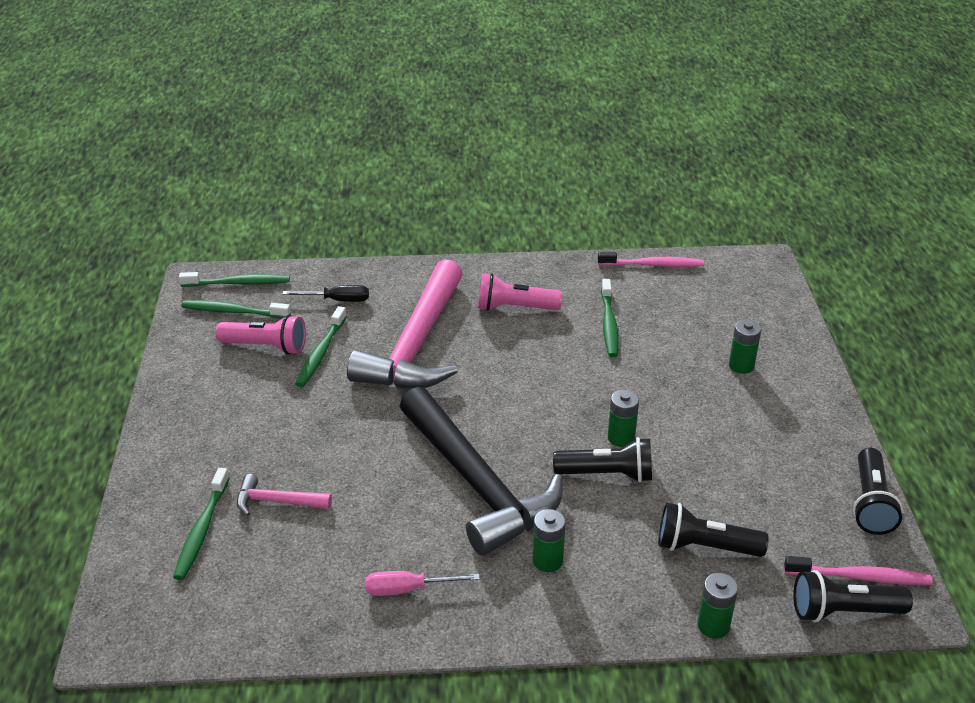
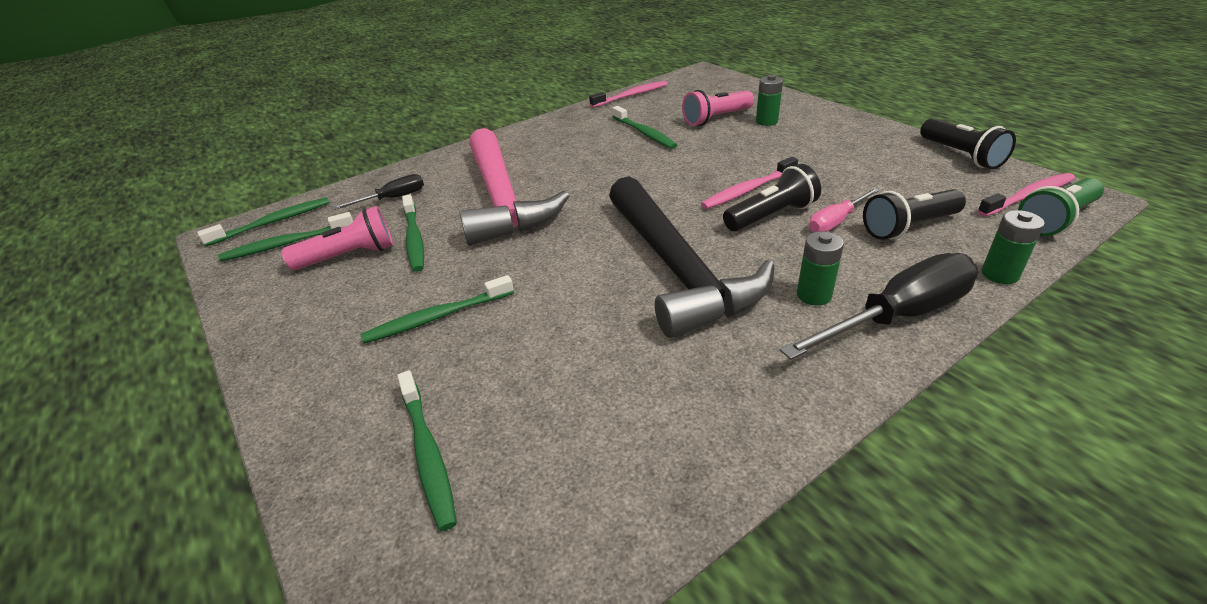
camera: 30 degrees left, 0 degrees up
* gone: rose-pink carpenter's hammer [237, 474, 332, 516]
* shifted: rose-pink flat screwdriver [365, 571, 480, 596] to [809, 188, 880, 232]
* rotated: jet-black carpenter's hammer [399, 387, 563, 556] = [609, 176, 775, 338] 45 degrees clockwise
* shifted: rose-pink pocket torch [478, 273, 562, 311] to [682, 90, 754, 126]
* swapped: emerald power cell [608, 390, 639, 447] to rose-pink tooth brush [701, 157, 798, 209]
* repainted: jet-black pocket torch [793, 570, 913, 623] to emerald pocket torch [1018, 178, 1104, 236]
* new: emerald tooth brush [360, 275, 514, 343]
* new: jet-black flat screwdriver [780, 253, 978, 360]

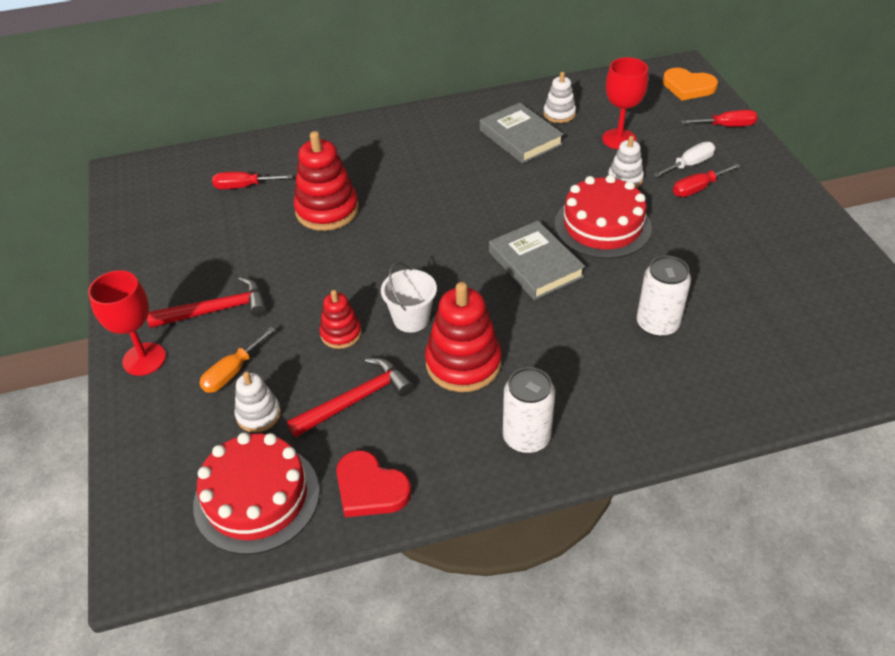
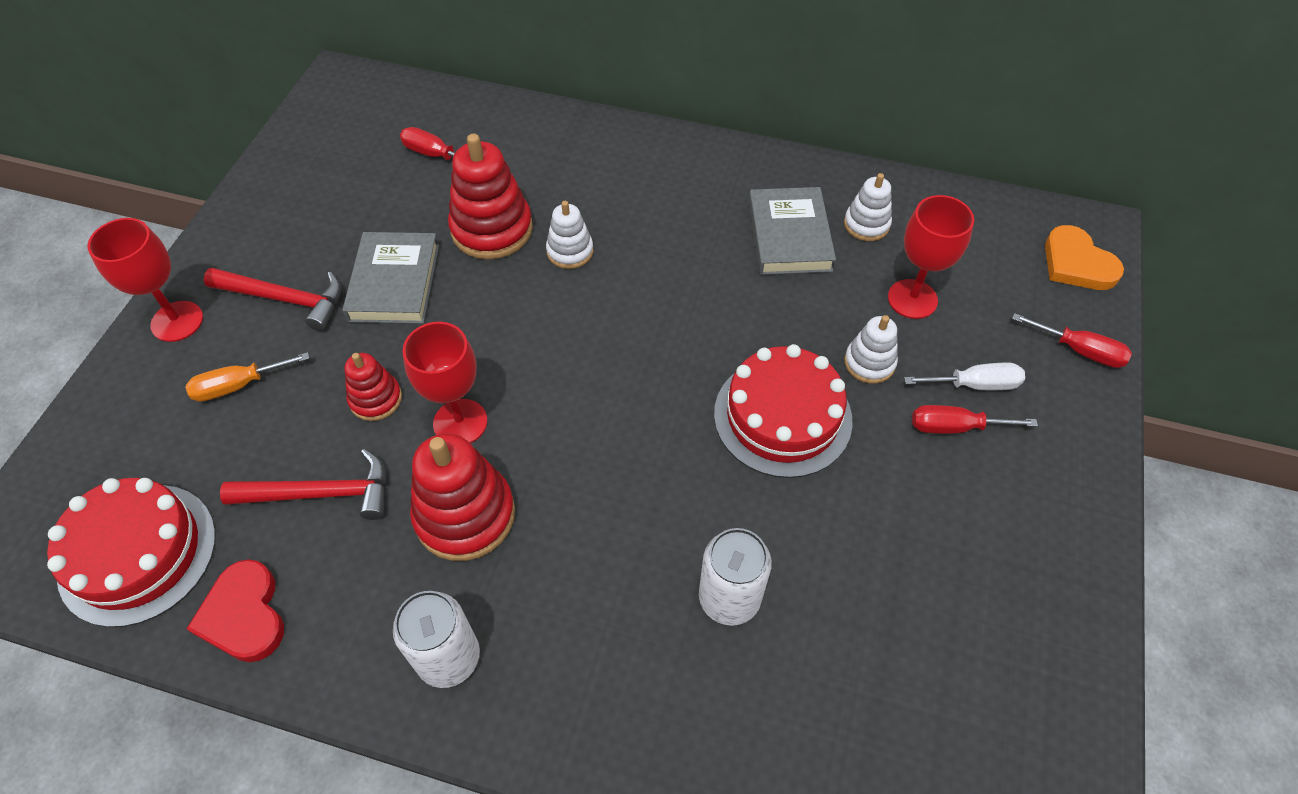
camera: 30 degrees right, 10 degrees up
* shifted: pure white ring stacker [235, 372, 281, 432] to [546, 201, 593, 269]
* swapped: pure white sand bucket [381, 262, 437, 333] to crimson chalice [403, 322, 487, 443]
* shifted: ash-grey hardback [489, 221, 585, 300] to [342, 232, 439, 324]

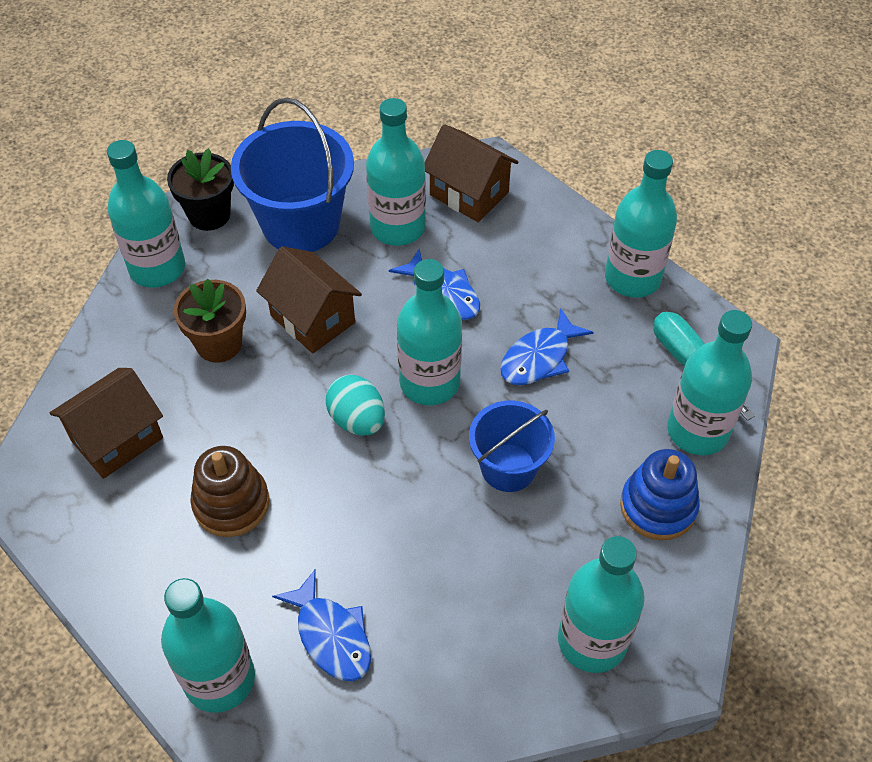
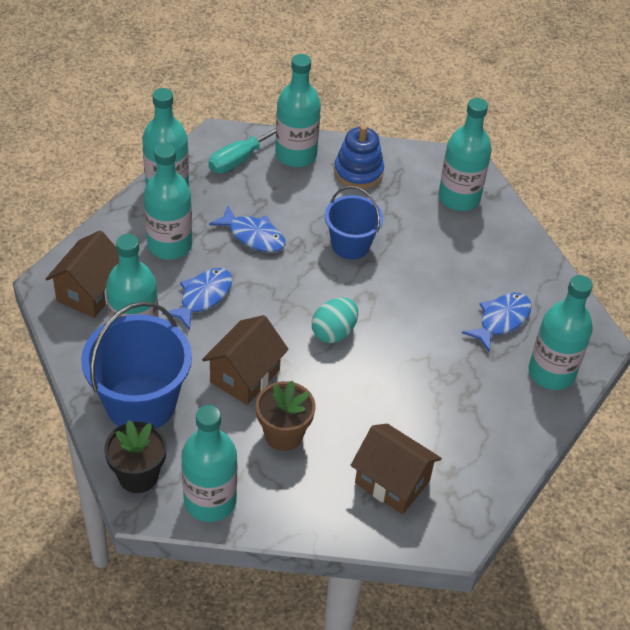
camera: 105 degrees left, 5 degrees down
* gone: russet ring stacker [190, 446, 270, 537]
* shifted: aqua bottle [397, 259, 462, 405] to [144, 143, 192, 260]

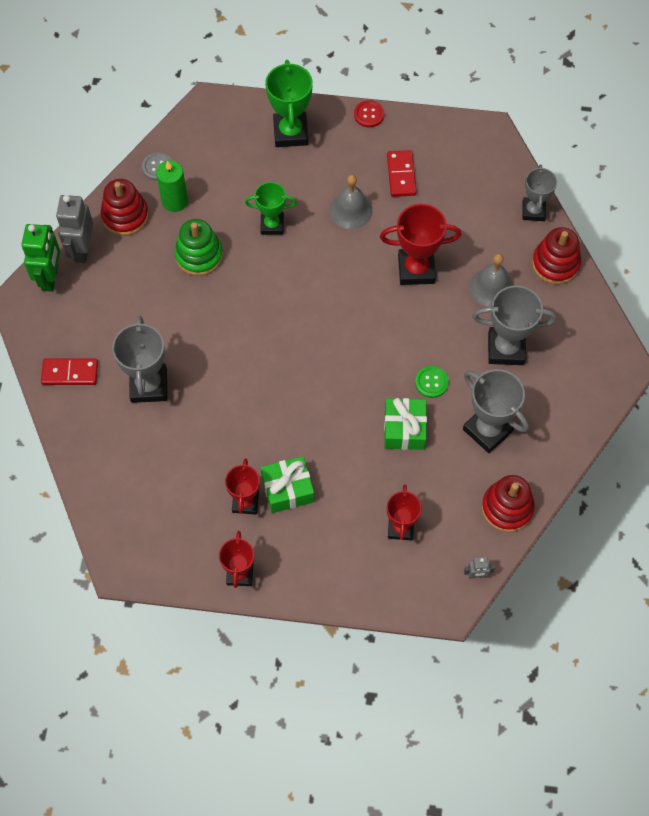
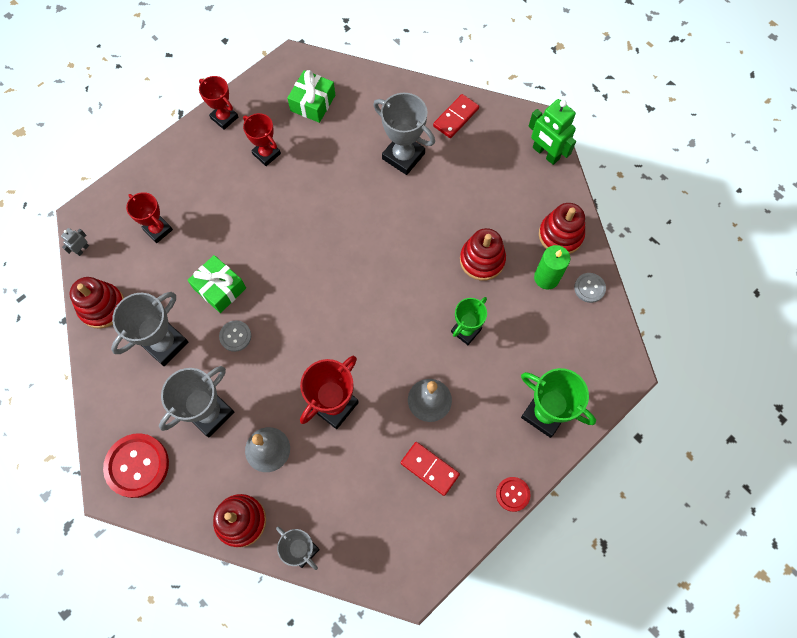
camera: 130 degrees right, 5 degrees up
* gone: ash-grey robot [56, 195, 93, 263]
* repainted: emerald ring stacker [174, 219, 223, 276] to crimson ring stacker [460, 228, 506, 281]
* shifted: emerald present [261, 456, 314, 513] to [287, 70, 335, 123]
* repainted: emerald button [415, 366, 449, 398] to ash-grey button [219, 320, 251, 352]
* rotated: ash-grey prize cup [463, 369, 529, 453] = [111, 292, 188, 366] 45 degrees counterclockwise
* new: crimson button [103, 433, 169, 498]

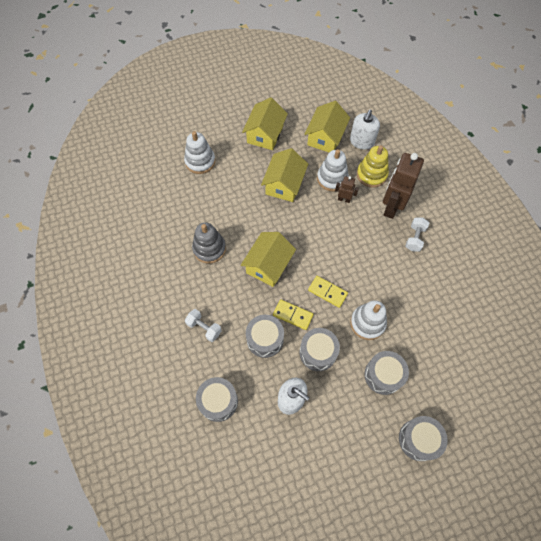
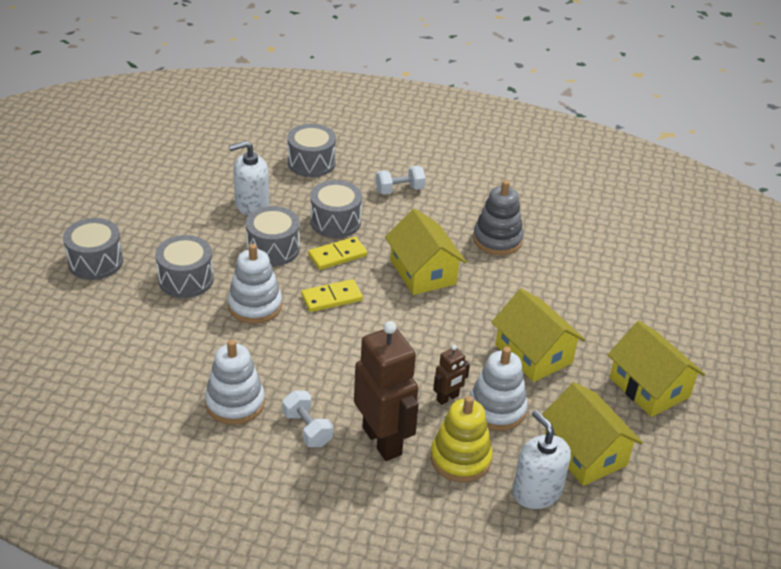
camera: 125 degrees right, 25 degrees down
* shifted: pure white ring stacker [184, 131, 215, 174] to [205, 339, 265, 425]

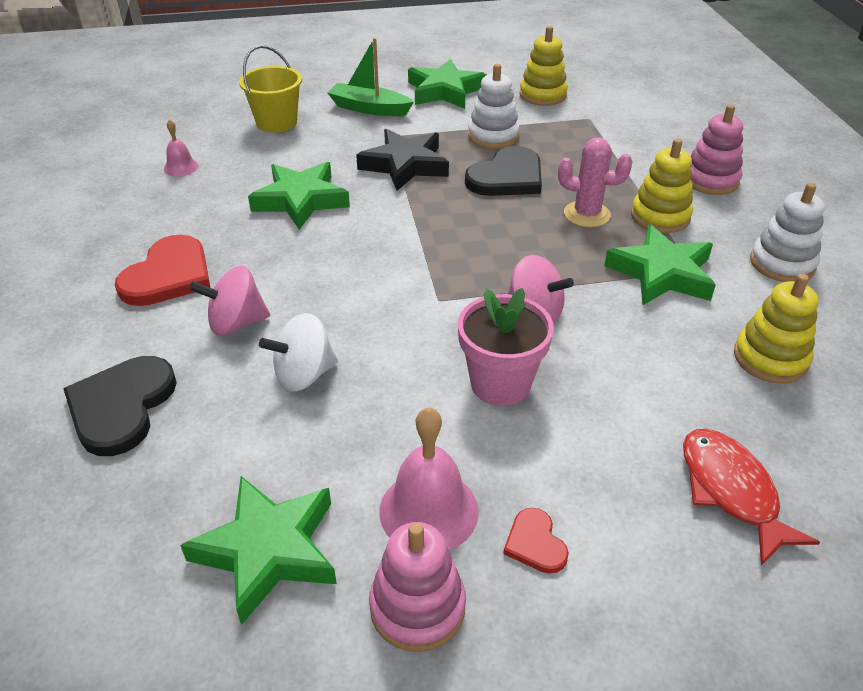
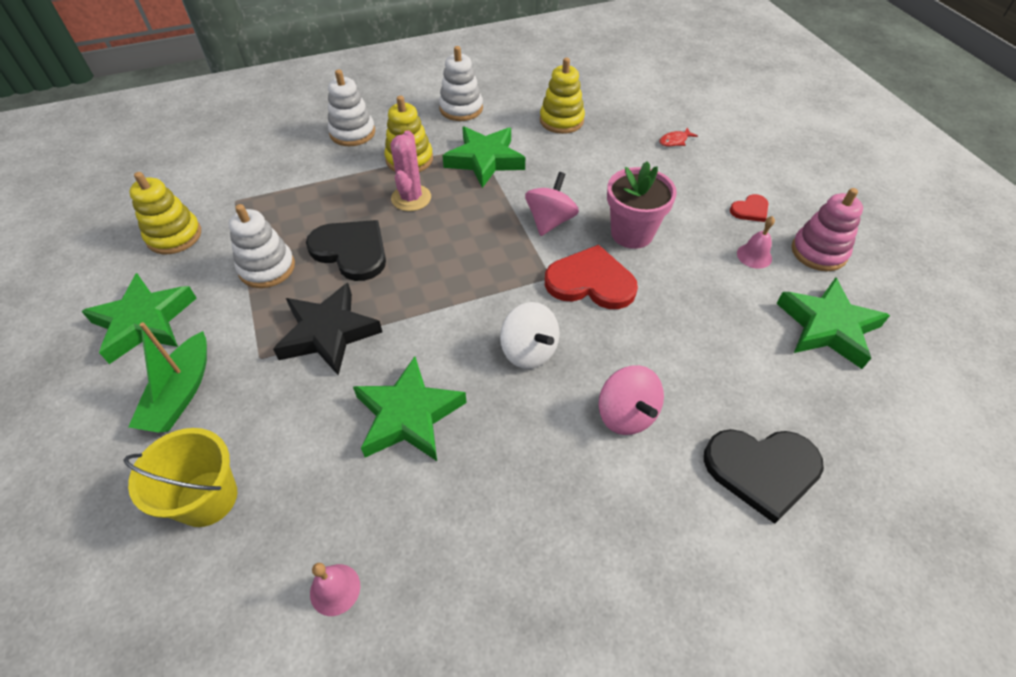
camera: 100 degrees left, 10 degrees up
* shifted: crimson heart [115, 235, 210, 306] to [545, 245, 638, 309]
* shifted: pure white whirligig [259, 313, 338, 392] to [500, 302, 560, 369]
* scaled: rose-pink school bell [379, 407, 479, 550] = [737, 216, 775, 269] x0.55
* scaled: crimson fish figure [683, 429, 820, 565] = [659, 128, 698, 146] x0.48
* repainted: rose-pink ring stacker [690, 105, 743, 195] to pure white ring stacker [328, 70, 375, 146]

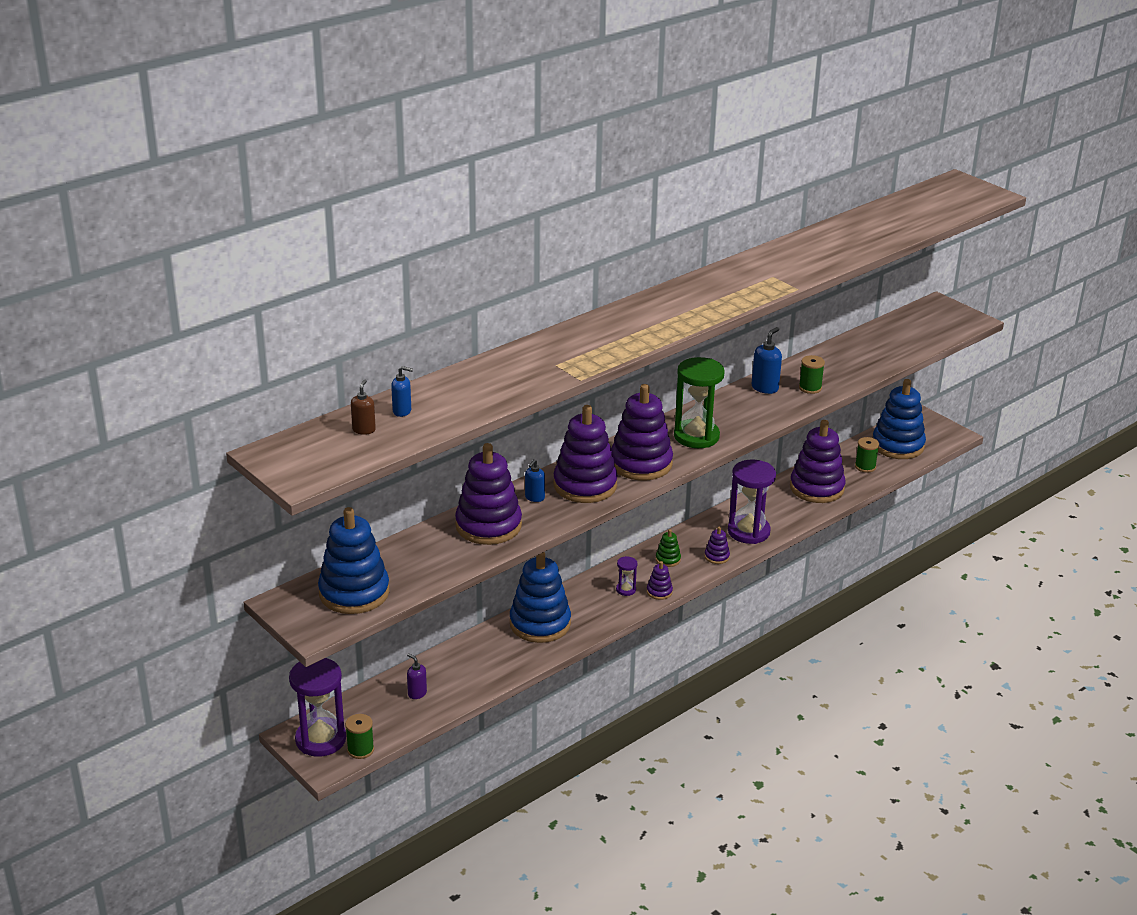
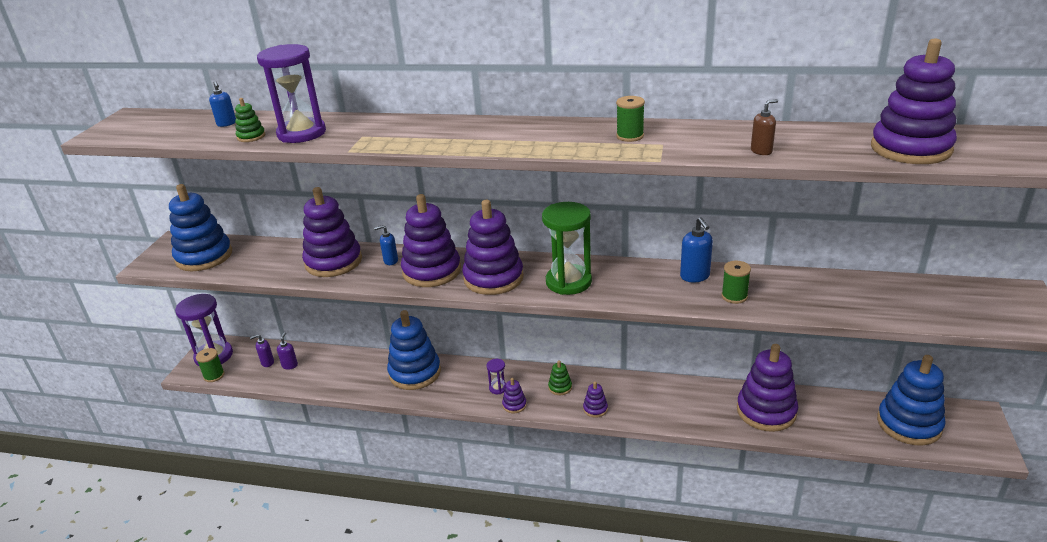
camera: 55 degrees right, 0 degrees up
* shifted: russet pump bottle [351, 380, 376, 435] to [751, 99, 778, 155]
* shifted: violet hourglass [728, 459, 776, 544] to [257, 44, 326, 143]
* rotated: blue pump bottle [752, 327, 782, 394] = [680, 217, 713, 283] 75 degrees clockwise
* shifted: emerald spool [855, 437, 879, 473] to [616, 96, 645, 142]
* new: emerald ring stacker [235, 98, 265, 142]
* new: violet pump bottle [250, 334, 274, 367]
* new: violet ring stacker [871, 38, 957, 164]

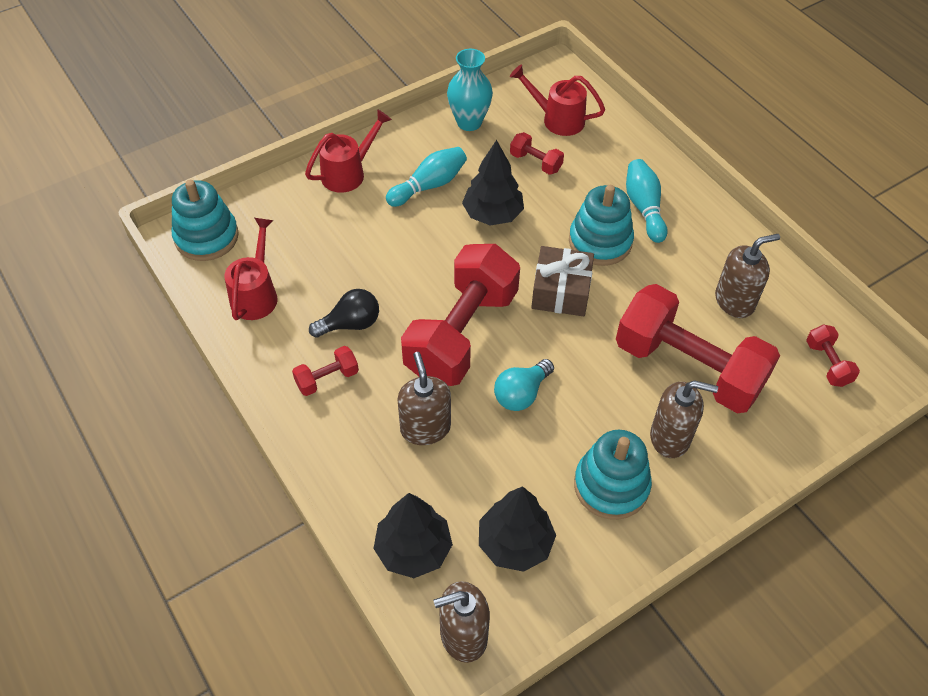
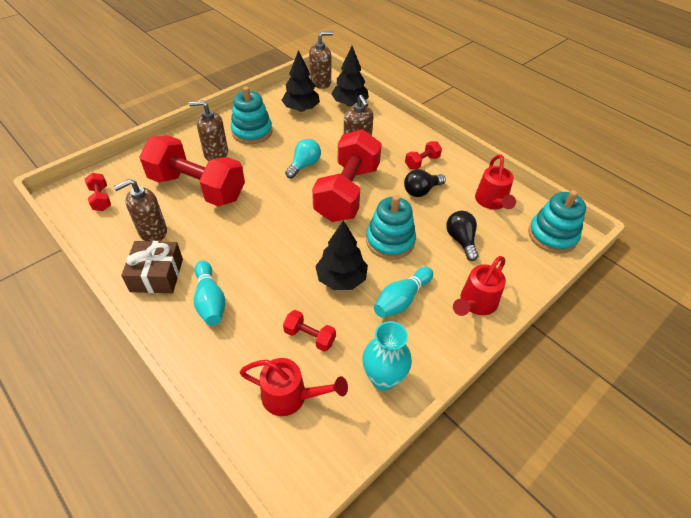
camera: 170 degrees right, 5 degrees down
* shifted: russet present [531, 246, 594, 316] to [121, 241, 183, 293]
* shifted: aqua ring stacker [569, 185, 634, 266] to [366, 195, 416, 259]
* new: jet-black light bulb [446, 211, 478, 261]

